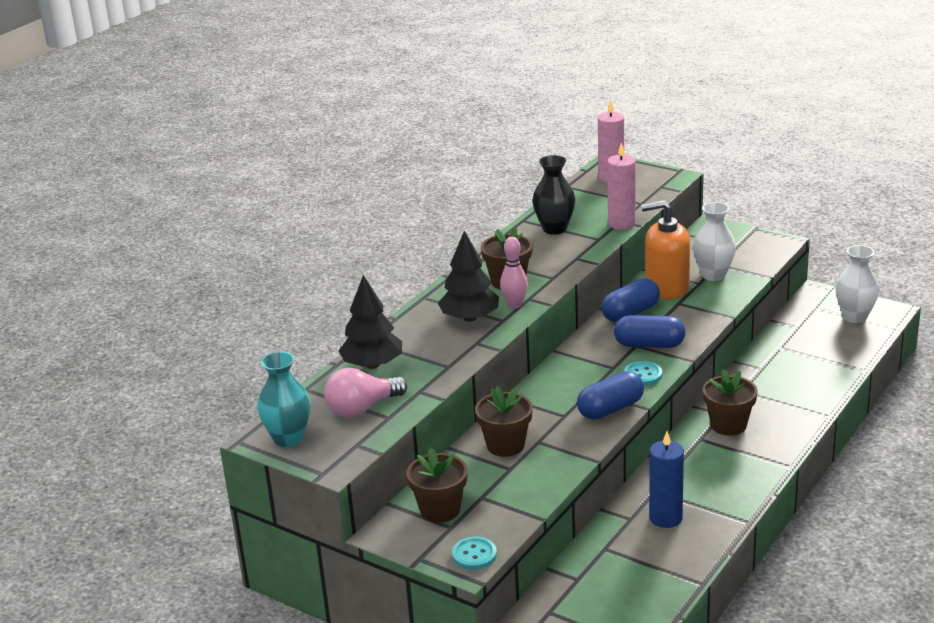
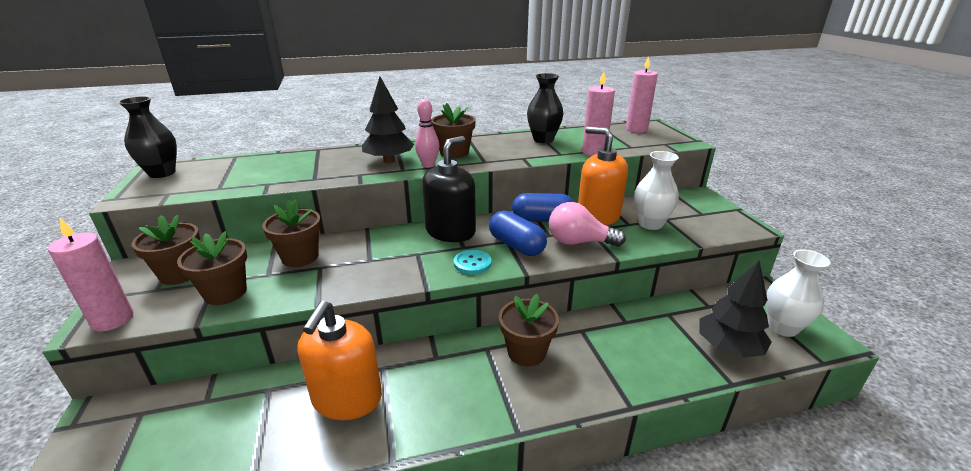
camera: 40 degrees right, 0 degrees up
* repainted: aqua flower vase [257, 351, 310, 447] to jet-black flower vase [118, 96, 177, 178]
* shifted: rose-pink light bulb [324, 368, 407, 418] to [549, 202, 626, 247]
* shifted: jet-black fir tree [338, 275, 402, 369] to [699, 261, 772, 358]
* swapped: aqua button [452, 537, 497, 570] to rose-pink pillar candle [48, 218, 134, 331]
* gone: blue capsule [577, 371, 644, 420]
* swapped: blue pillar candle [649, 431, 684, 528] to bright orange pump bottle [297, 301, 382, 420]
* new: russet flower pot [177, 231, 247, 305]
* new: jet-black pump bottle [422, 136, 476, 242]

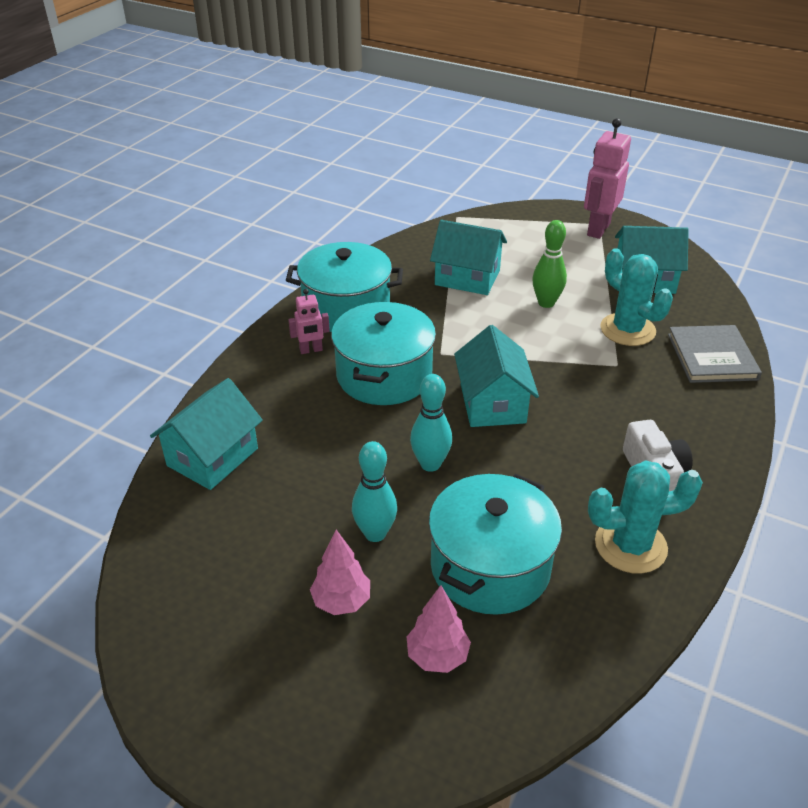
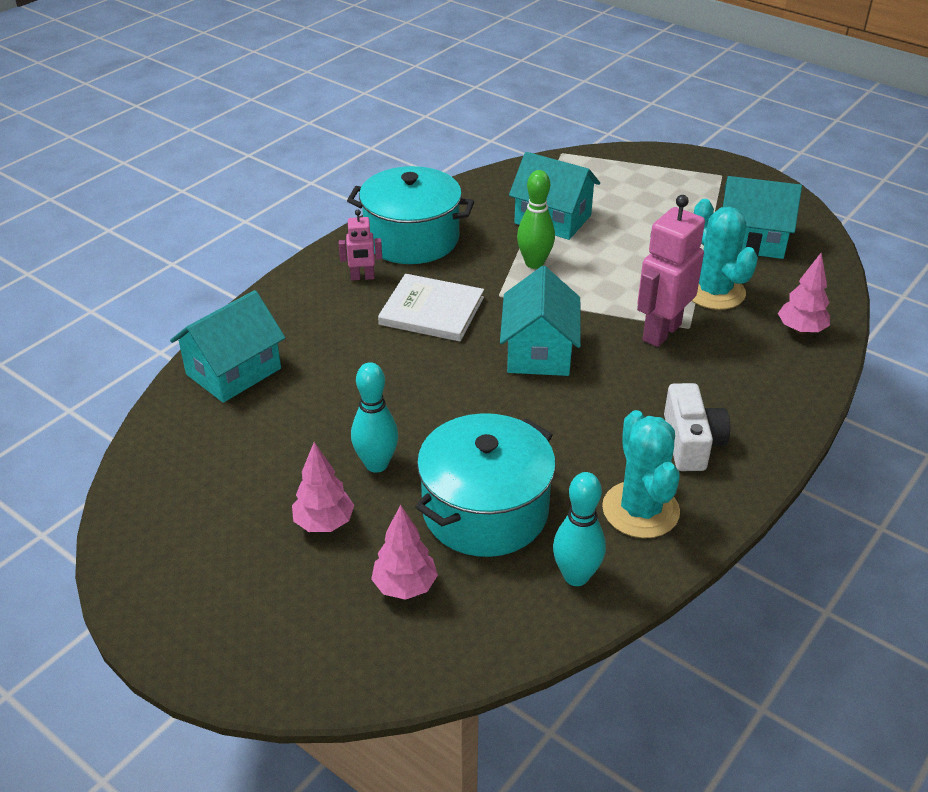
camera: 10 degrees right, 0 degrees up
* swapped: aqua cooking pot [331, 302, 436, 405] to pure white hardback [378, 274, 484, 341]
* shifted: aqua bowling pin [410, 374, 452, 472] to [553, 472, 606, 586]
* shifted: emerald bowling pin [532, 220, 567, 308] to [517, 170, 555, 269]
* shifted: rose-pink robot [584, 118, 631, 239] to [637, 195, 705, 347]
* rotated: aqua prickly plant [588, 460, 703, 574] = [602, 410, 680, 538] 75 degrees clockwise
* swapped: ash-grey hardback [668, 325, 762, 383] to rose-pink fir tree [778, 253, 830, 334]

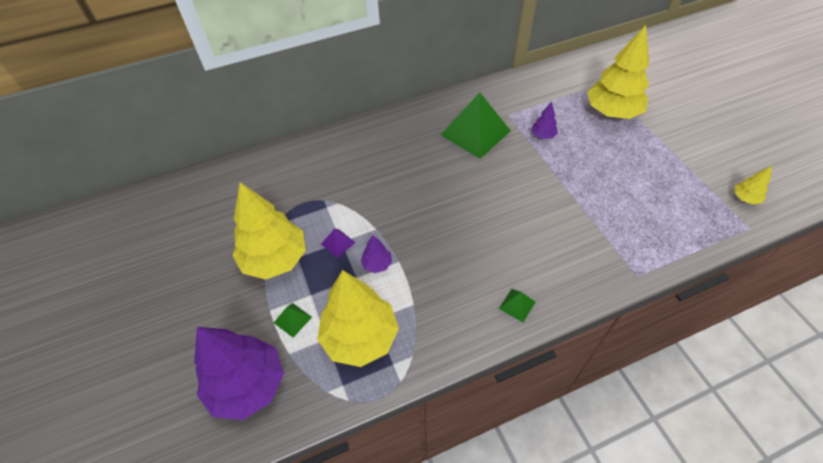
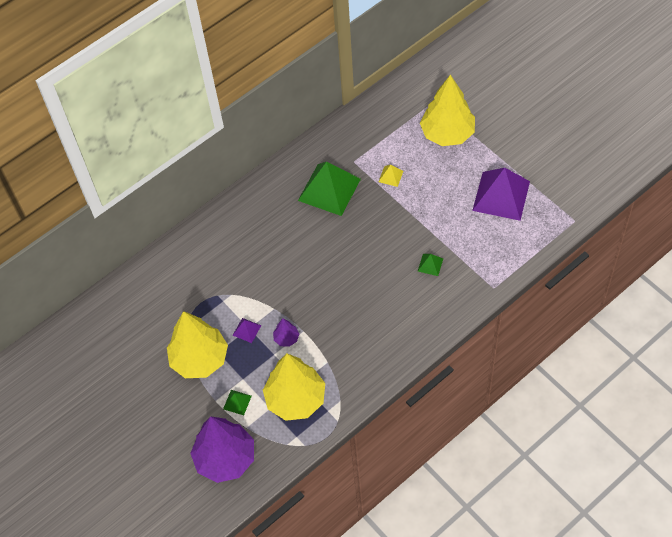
camera: 15 degrees left, 5 degrees up
* shifted: emerald solid pyramid [499, 289, 536, 322] to [418, 254, 443, 276]
* swapped: violet fir tree [531, 102, 558, 139] to golden solid pyramid [378, 165, 404, 187]
* gone: golden fir tree [735, 166, 772, 204]
* new: violet solid pyramid [472, 168, 530, 221]

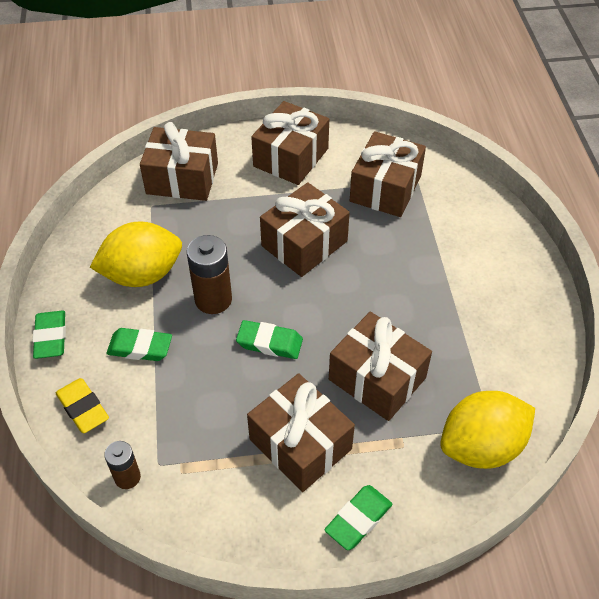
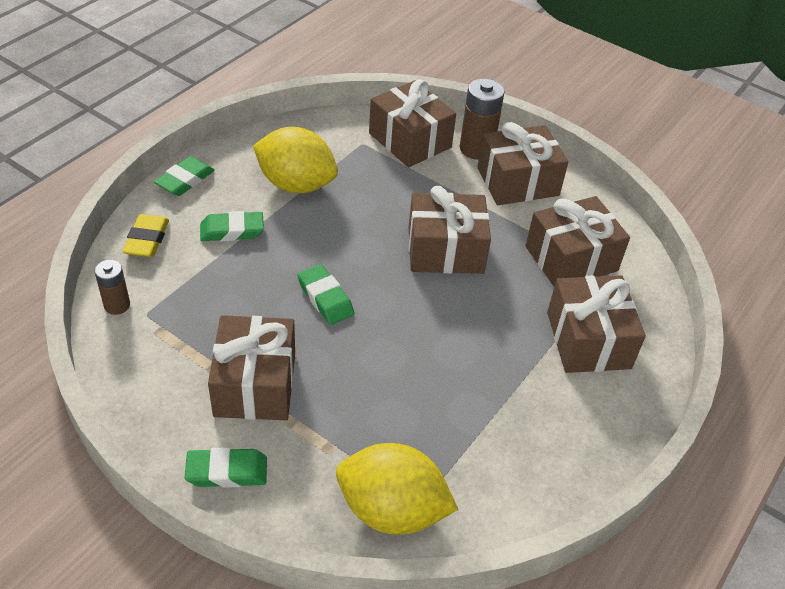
camera: 40 degrees right, 5 degrees down
* rotated: emerald gum eraser [106, 328, 172, 361] = [200, 211, 264, 241] 60 degrees counterclockwise
* shifted: russet power cell [187, 235, 232, 314] to [460, 79, 505, 160]
* shifted: russet present [329, 312, 432, 421] to [547, 275, 646, 373]

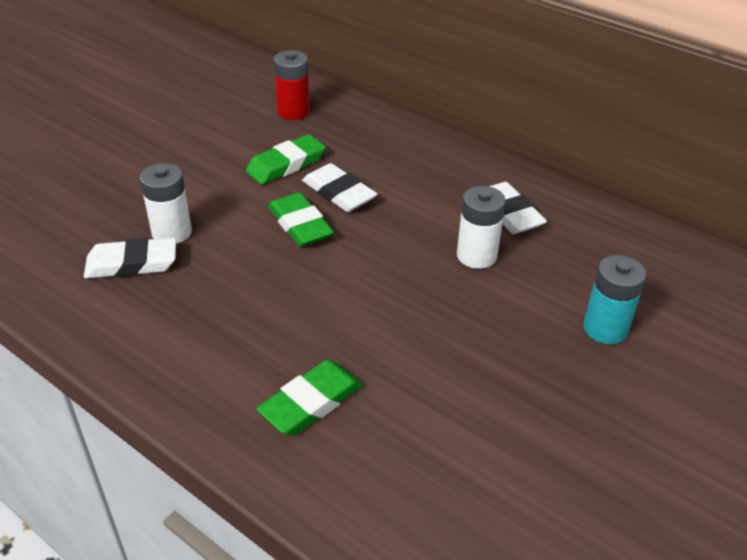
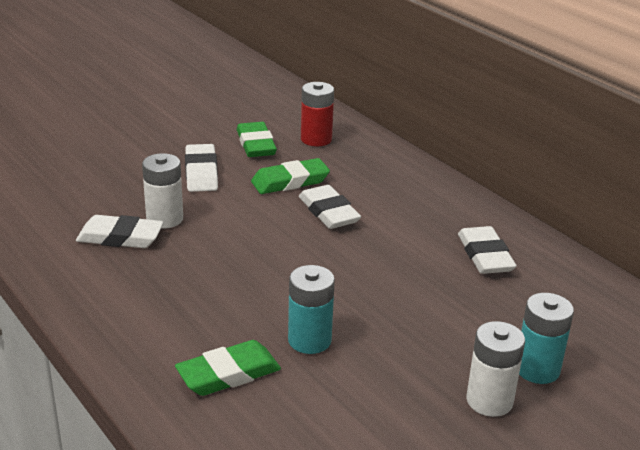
camera: 15 degrees right, 10 degrees down
* shifted: emerald gum eraser [268, 192, 334, 247] to [237, 122, 277, 157]
* shifted: pure white power cell [457, 186, 506, 269] to [466, 321, 525, 417]
* new: pure white gum eraser [185, 144, 218, 192]
* new: aqua power cell [288, 265, 335, 354]

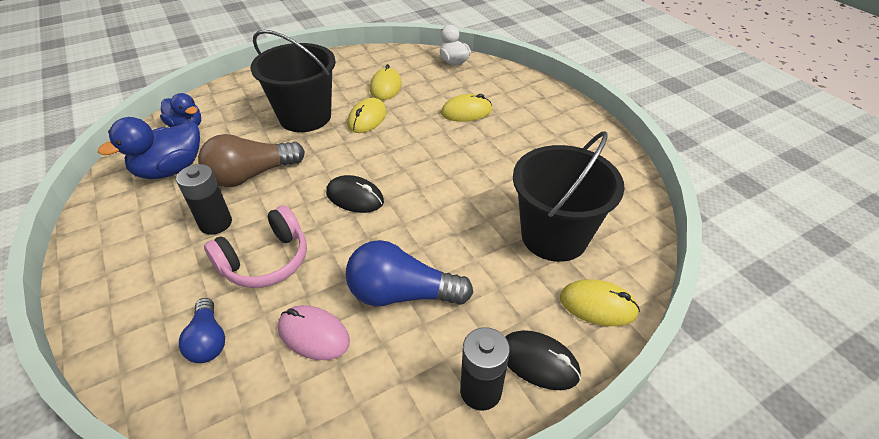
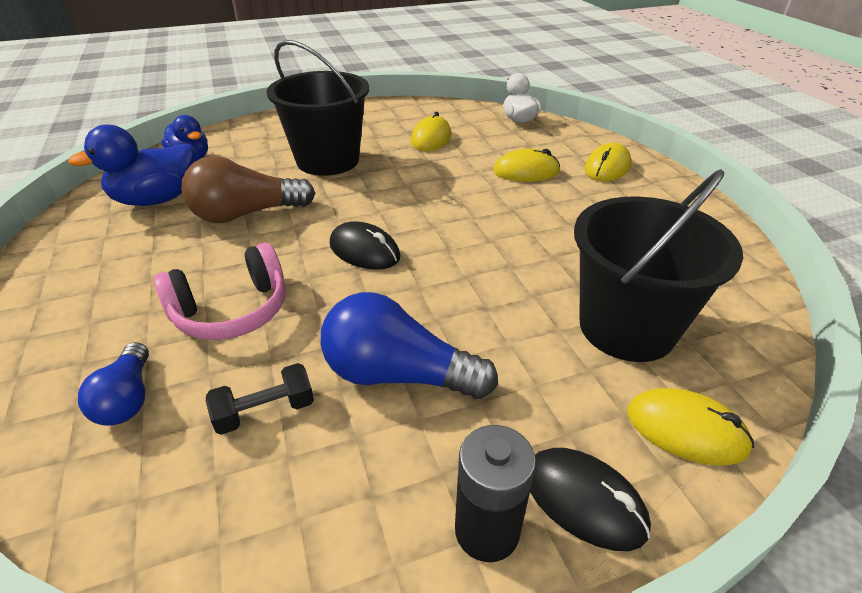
camera: 10 degrees right, 5 degrees down
* gone: jet-black power cell [176, 164, 232, 235]
* swapped: rose-pink PC mouse [278, 305, 350, 360] to jet-black hand weight [206, 363, 314, 435]
* shifted: golden PC mouse [347, 98, 387, 133] to [585, 143, 631, 181]

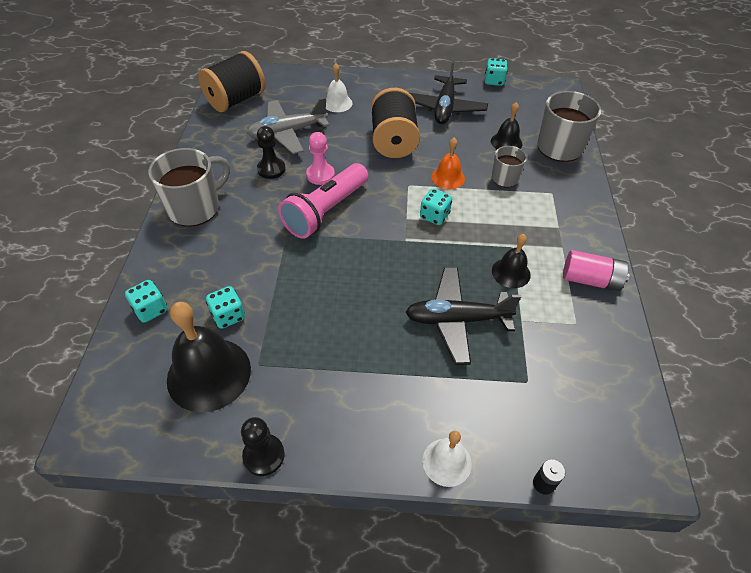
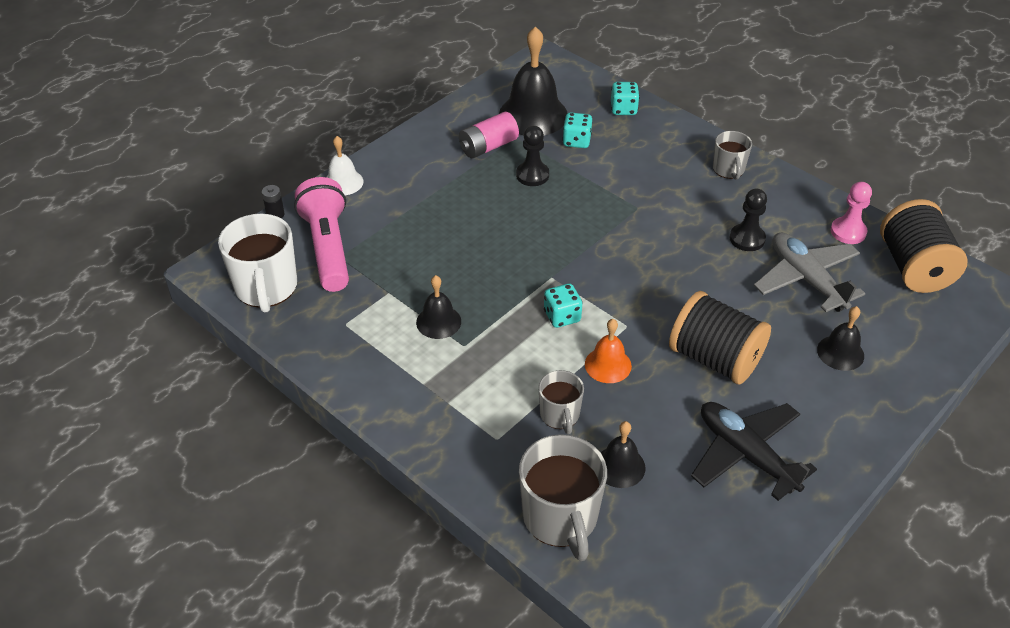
camera: 130 degrees right, 5 degrees down
* scaled: ash-grey coffee mug [148, 148, 230, 227] = [713, 131, 752, 180] x0.57
* shifted: jet-black pawn [241, 417, 285, 476] to [516, 126, 549, 186]
* rotated: ash-grey plane [247, 97, 330, 154] = [754, 232, 865, 312] 45 degrees counterclockwise
* shifted: rose-pink pocket torch [278, 163, 368, 239] to [294, 177, 349, 292]
* shifted: rose-pink pawn [306, 132, 335, 185] to [831, 182, 872, 244]
* repainted: pure white school bell [326, 64, 352, 112] to jet-black school bell [817, 306, 864, 371]
* gone: jet-black plane [405, 268, 521, 365]
* gone: aqua dice [485, 58, 508, 86]
* shifted: rose-pink power cell [563, 250, 630, 291] to [459, 112, 519, 159]
* new: pure white coffee mug [218, 214, 297, 313]

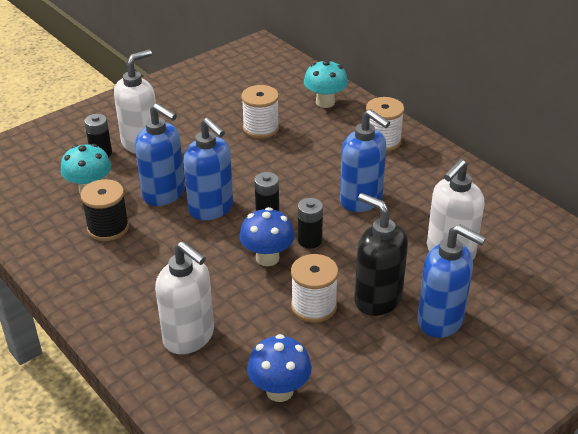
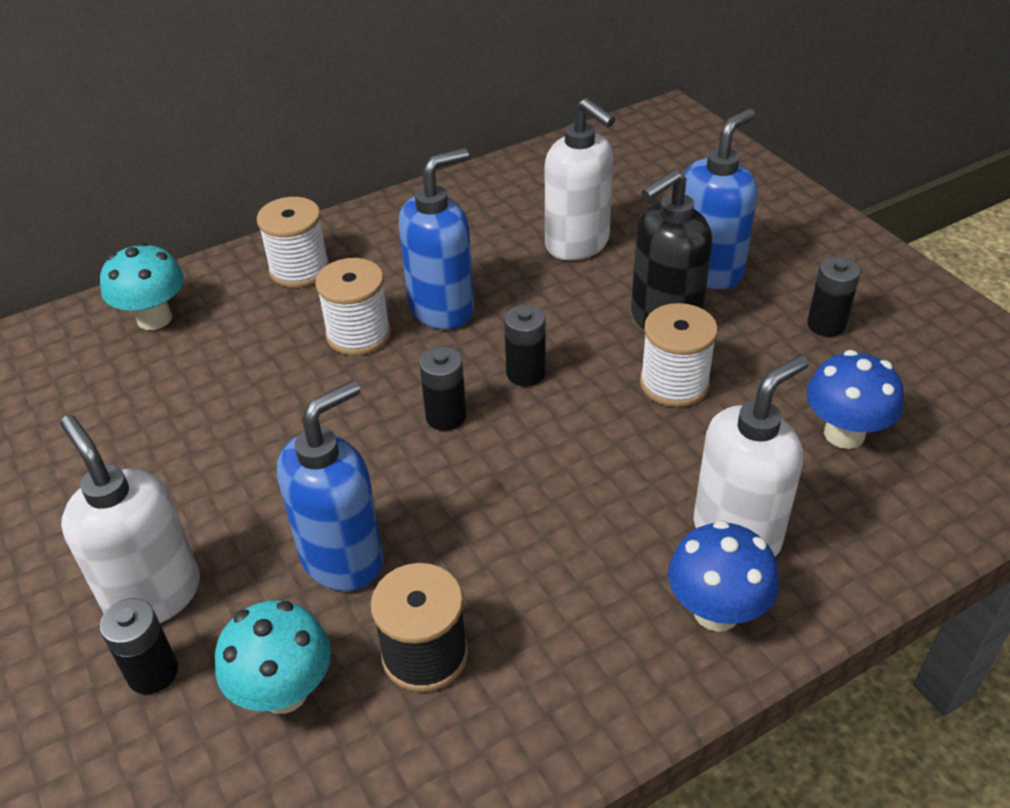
camera: 80 degrees left, 5 degrees up
* gone: blue pump bottle [183, 117, 233, 221]
* shifted: blue toadstool [240, 207, 294, 266] to [668, 520, 779, 632]
* shifted: pure white spool [241, 85, 279, 139] to [315, 258, 391, 356]
* new: jet-black power cell [807, 257, 860, 337]

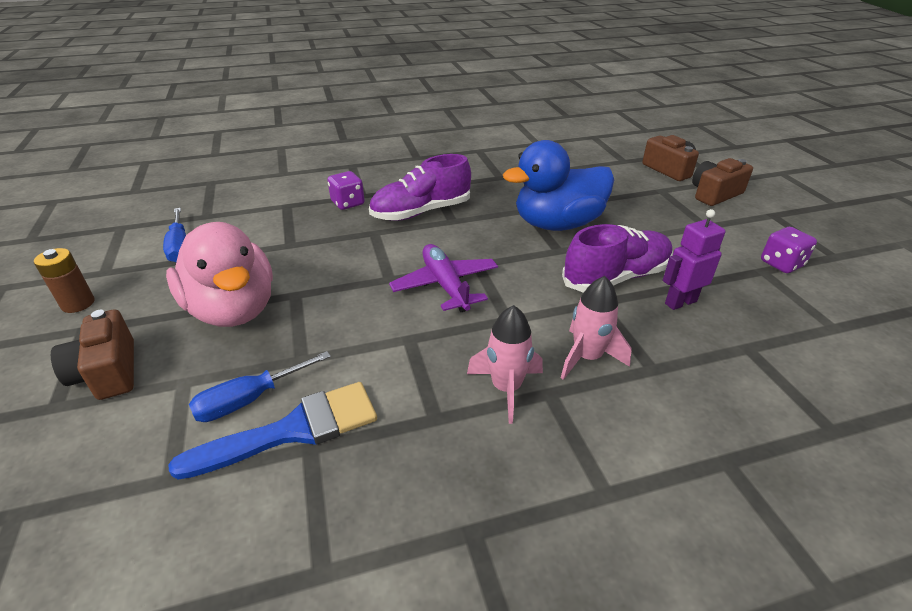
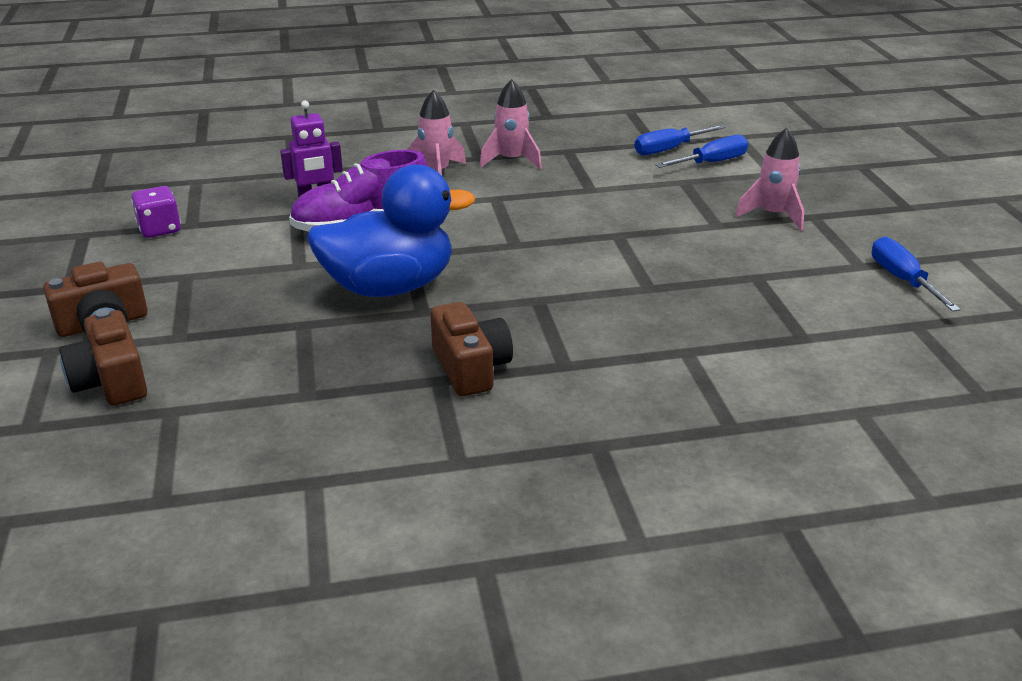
camera: 175 degrees left, 5 degrees down
* gone: russet power cell [34, 248, 95, 313]
* shifted: russet photo camera [51, 310, 134, 400] to [430, 302, 513, 396]
* swapped: rose-pink rubber duck [166, 222, 273, 327] to rose-pink rocket [735, 128, 804, 231]
* swapped: blue paint brush [168, 382, 377, 480] to blue flat screwdriver [634, 125, 726, 155]
* gone: violet dice [328, 171, 365, 210]
* gone: violet lace-up shoe [369, 154, 471, 221]
* gone: violet plane [389, 244, 498, 312]

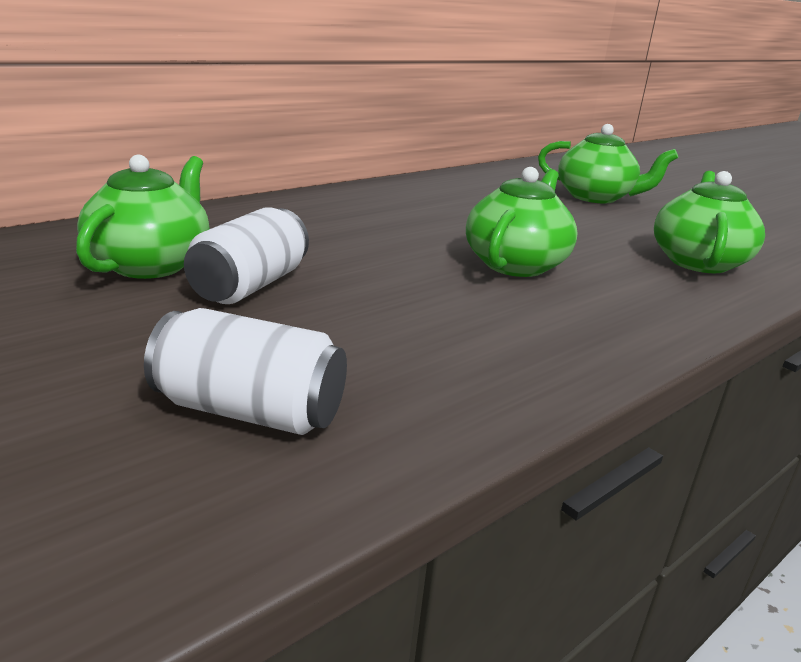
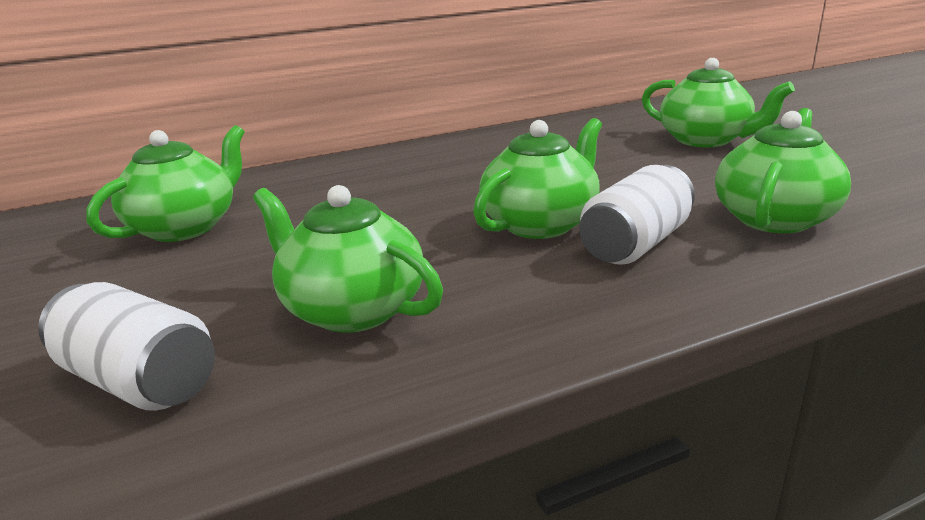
camera: 20 degrees right, 0 degrees up
* shifted: pure white soda can [184, 207, 309, 304] to [579, 165, 695, 265]
* new: emerald teapot [253, 185, 443, 333]

